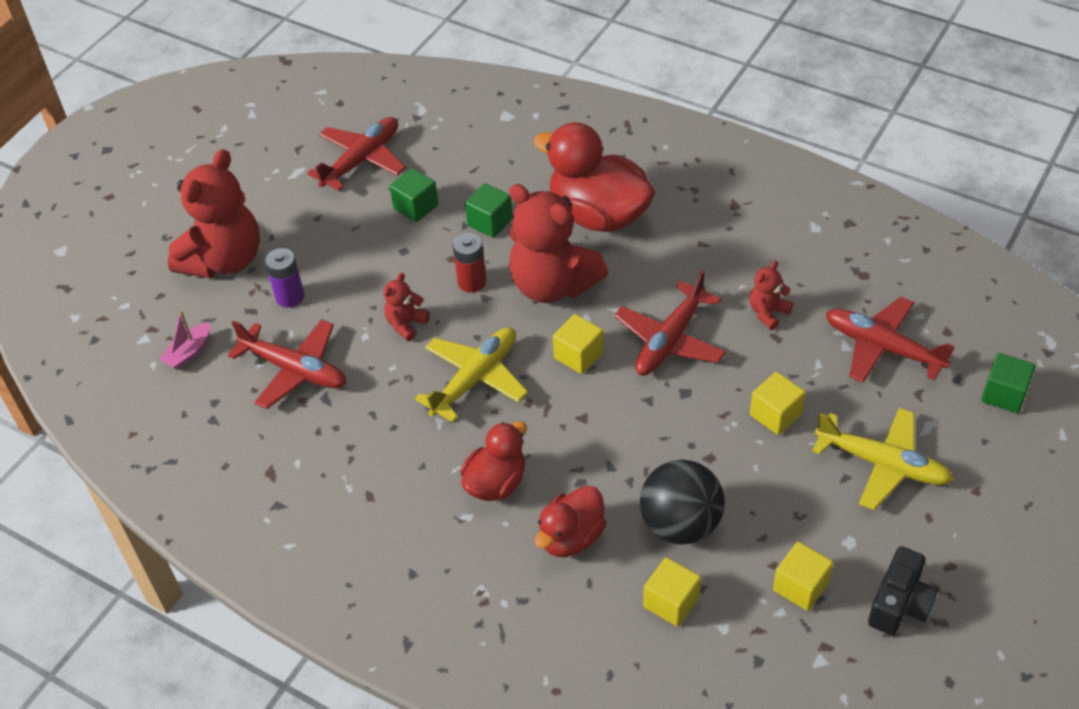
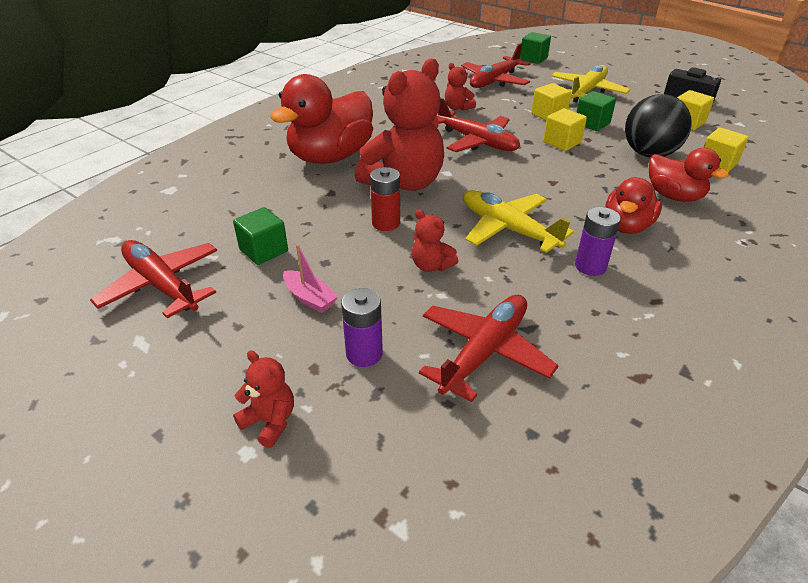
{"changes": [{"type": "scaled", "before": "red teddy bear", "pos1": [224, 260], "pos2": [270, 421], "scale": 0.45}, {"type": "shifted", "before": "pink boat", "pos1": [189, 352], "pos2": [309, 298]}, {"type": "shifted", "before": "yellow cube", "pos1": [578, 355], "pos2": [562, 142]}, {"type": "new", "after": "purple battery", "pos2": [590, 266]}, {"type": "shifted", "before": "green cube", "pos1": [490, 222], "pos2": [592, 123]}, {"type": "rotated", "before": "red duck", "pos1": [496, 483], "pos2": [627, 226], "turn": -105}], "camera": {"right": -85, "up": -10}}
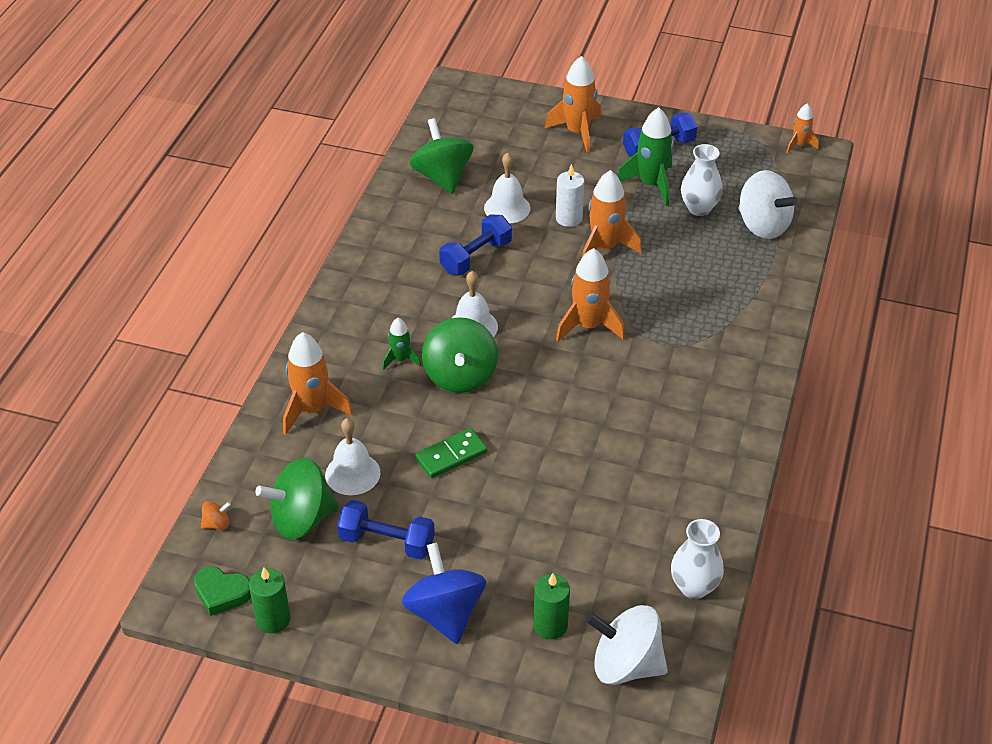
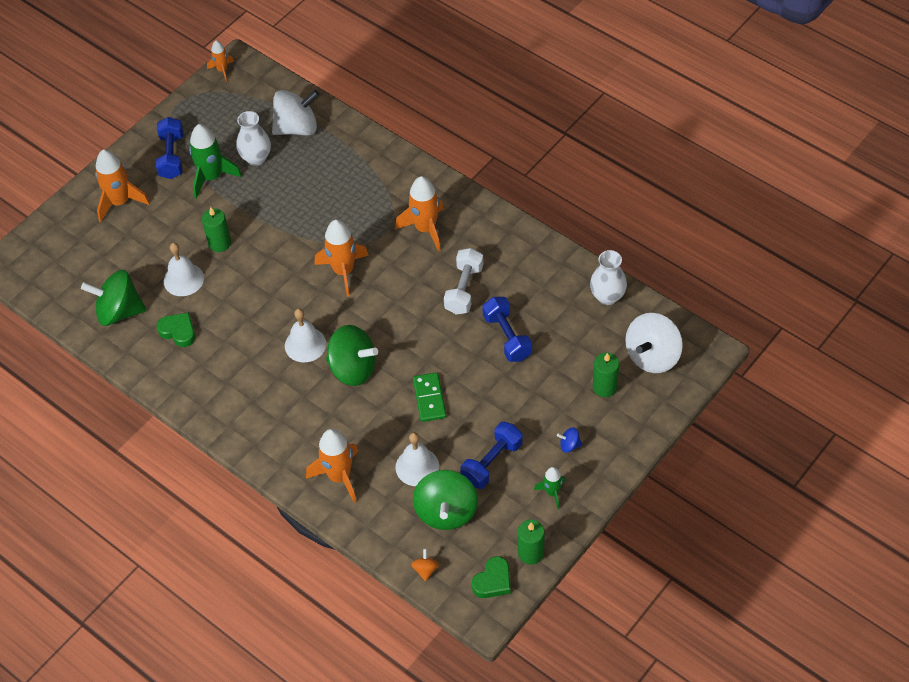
{"changes": [{"type": "new", "after": "green heart", "pos2": [178, 331]}, {"type": "repainted", "before": "white candle", "after": "green candle", "pos1": [568, 218], "pos2": [219, 243]}, {"type": "shifted", "before": "orange rocket", "pos1": [605, 248], "pos2": [425, 229]}, {"type": "new", "after": "white dumbbell", "pos2": [464, 289]}, {"type": "shifted", "before": "blue dumbbell", "pos1": [476, 257], "pos2": [507, 337]}, {"type": "shifted", "before": "green rocket", "pos1": [400, 359], "pos2": [552, 492]}, {"type": "scaled", "before": "blue spinning top", "pos1": [445, 613], "pos2": [569, 445], "scale": 0.42}], "camera": {"right": -65, "up": 10}}
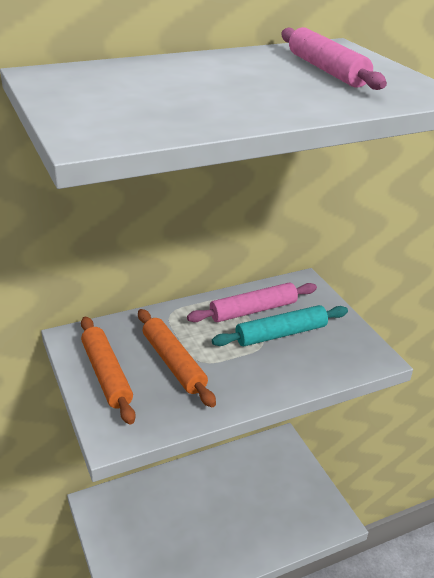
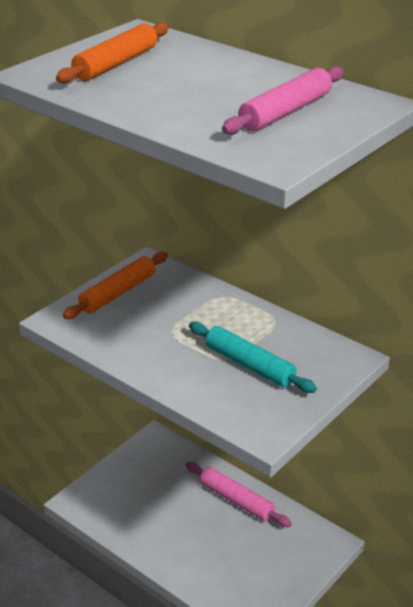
{"changes": [{"type": "shifted", "before": "orange rolling pin", "pos1": [173, 363], "pos2": [116, 63]}, {"type": "shifted", "before": "pink rolling pin", "pos1": [253, 310], "pos2": [236, 500]}], "camera": {"right": 65, "up": 0}}
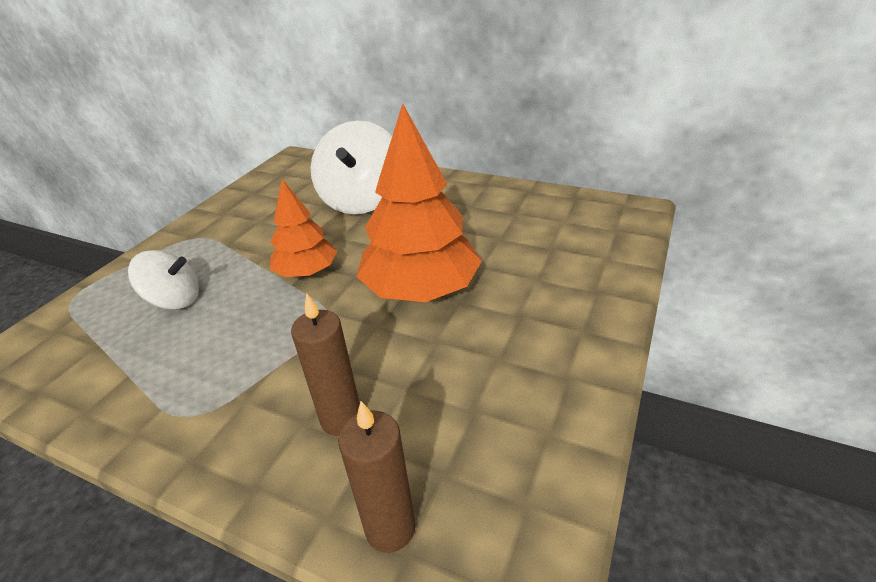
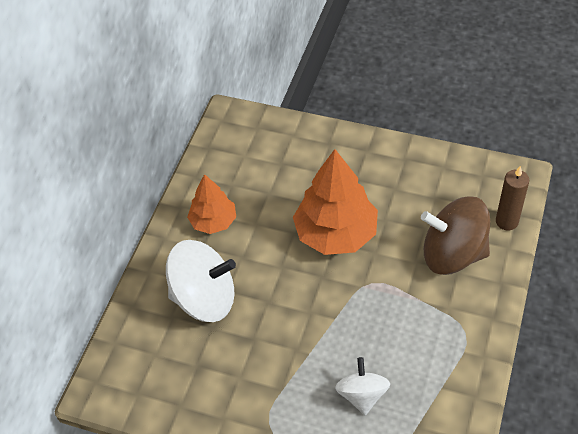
{"changes": [{"type": "shifted", "before": "orange tree", "pos1": [307, 272], "pos2": [213, 221]}, {"type": "swapped", "before": "brown candle", "after": "brown spinning top", "pos1": [341, 419], "pos2": [453, 254]}], "camera": {"right": -95, "up": 15}}
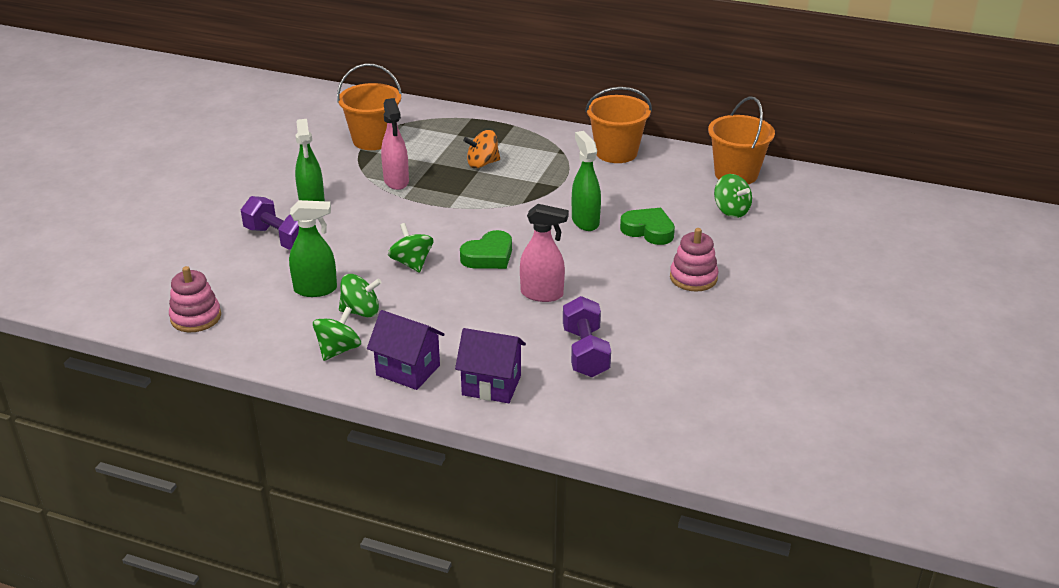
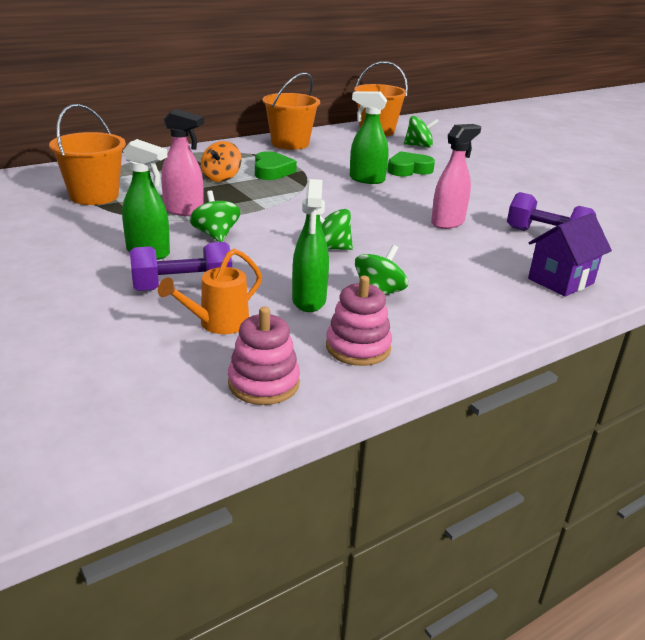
{"changes": [{"type": "new", "after": "orange watering can", "pos2": [217, 324]}, {"type": "shifted", "before": "green spinning top", "pos1": [338, 350], "pos2": [215, 235]}, {"type": "shifted", "before": "green heart", "pos1": [488, 256], "pos2": [272, 171]}, {"type": "rotated", "before": "green spray bottle", "pos1": [316, 289], "pos2": [309, 301], "turn": 150}, {"type": "shifted", "before": "pink stacking toy", "pos1": [693, 278], "pos2": [358, 347]}, {"type": "gone", "before": "purple house", "pos1": [408, 370]}], "camera": {"right": -55, "up": -5}}
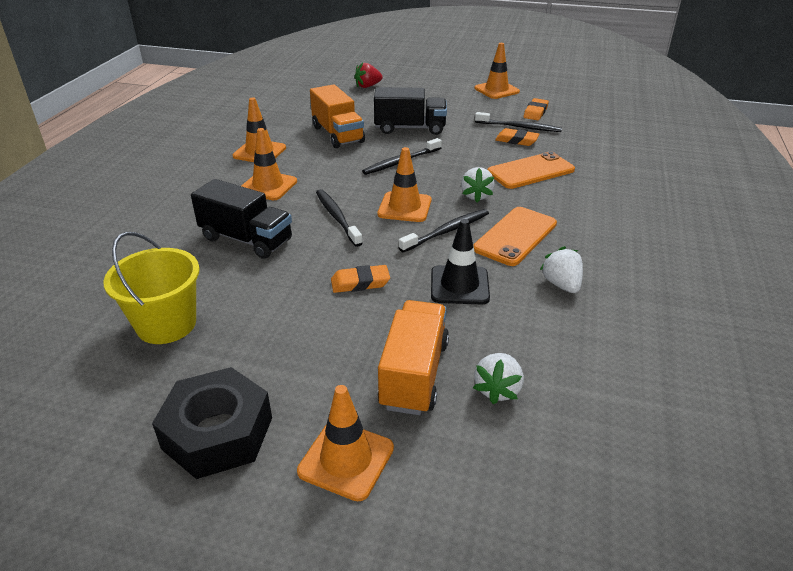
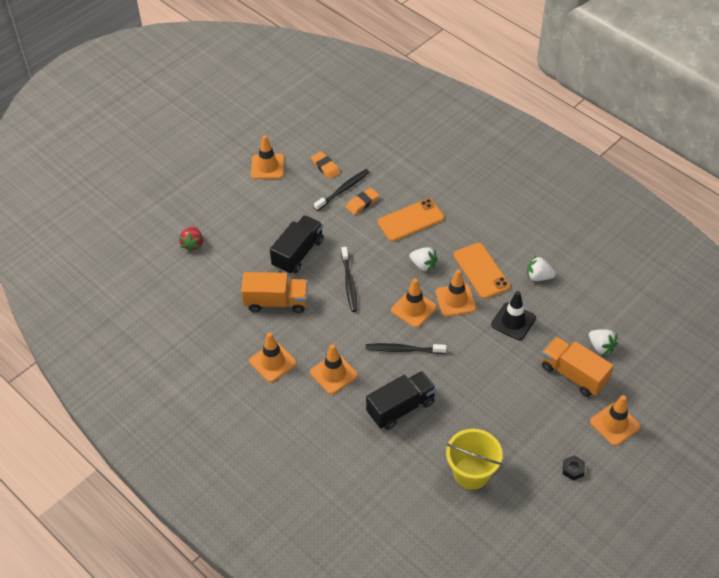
{"changes": [{"type": "rotated", "before": "orange phone", "pos1": [530, 171], "pos2": [411, 220], "turn": 60}, {"type": "swapped", "before": "black toothbrush", "after": "orange traffic cone", "pos1": [447, 231], "pos2": [455, 300]}, {"type": "scaled", "before": "black nut", "pos1": [218, 433], "pos2": [573, 469], "scale": 0.41}, {"type": "gone", "before": "orange eraser", "pos1": [360, 283]}], "camera": {"right": -60, "up": 15}}
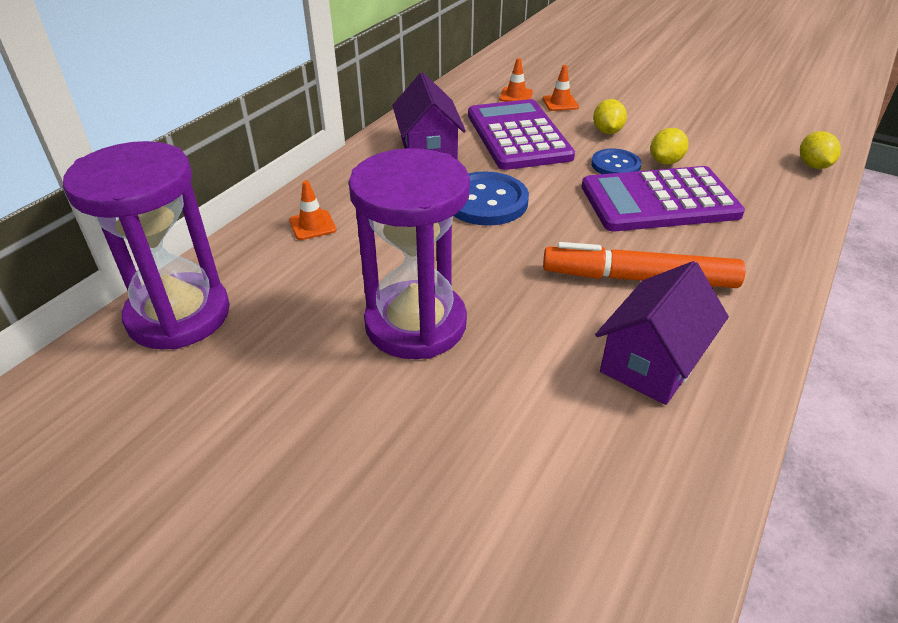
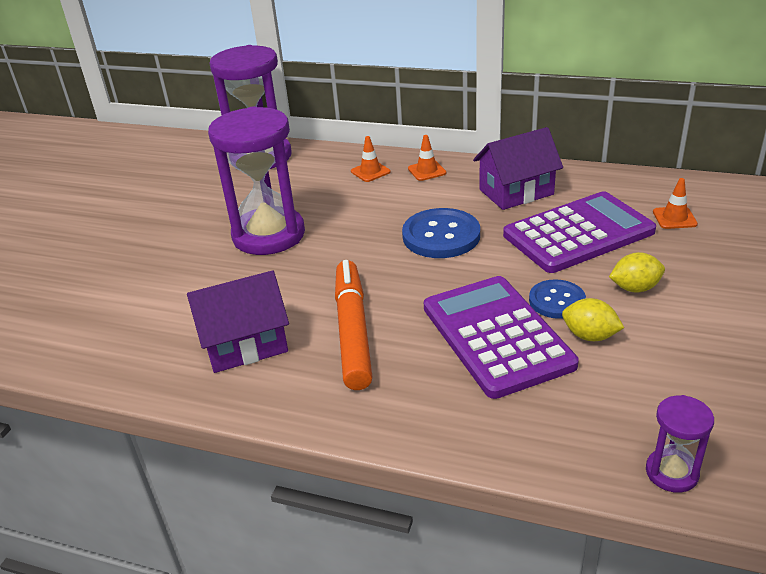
{"changes": [{"type": "rotated", "before": "purple house", "pos1": [652, 361], "pos2": [245, 345], "turn": -45}, {"type": "shifted", "before": "orange traffic cone", "pos1": [560, 103], "pos2": [427, 171]}, {"type": "swapped", "before": "yellow lemon", "after": "purple hourglass", "pos1": [813, 166], "pos2": [671, 472]}], "camera": {"right": 80, "up": -5}}
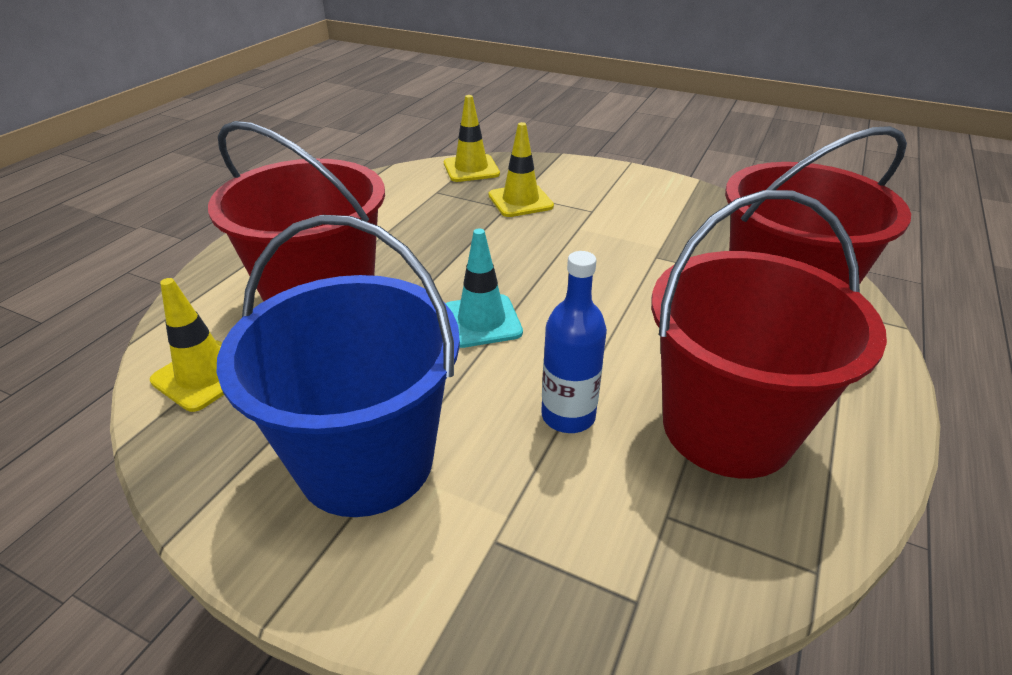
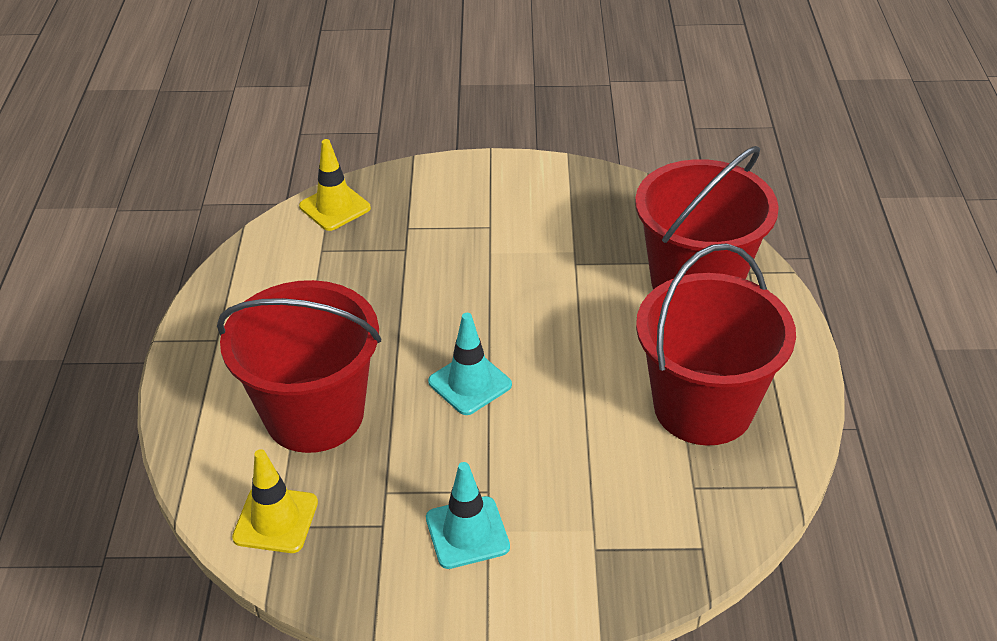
{"changes": [{"type": "swapped", "before": "blue bucket", "after": "turquoise traffic cone", "pos1": [366, 460], "pos2": [467, 533]}, {"type": "gone", "before": "yellow traffic cone", "pos1": [520, 201]}, {"type": "gone", "before": "blue bottle", "pos1": [568, 416]}], "camera": {"right": -25, "up": 5}}
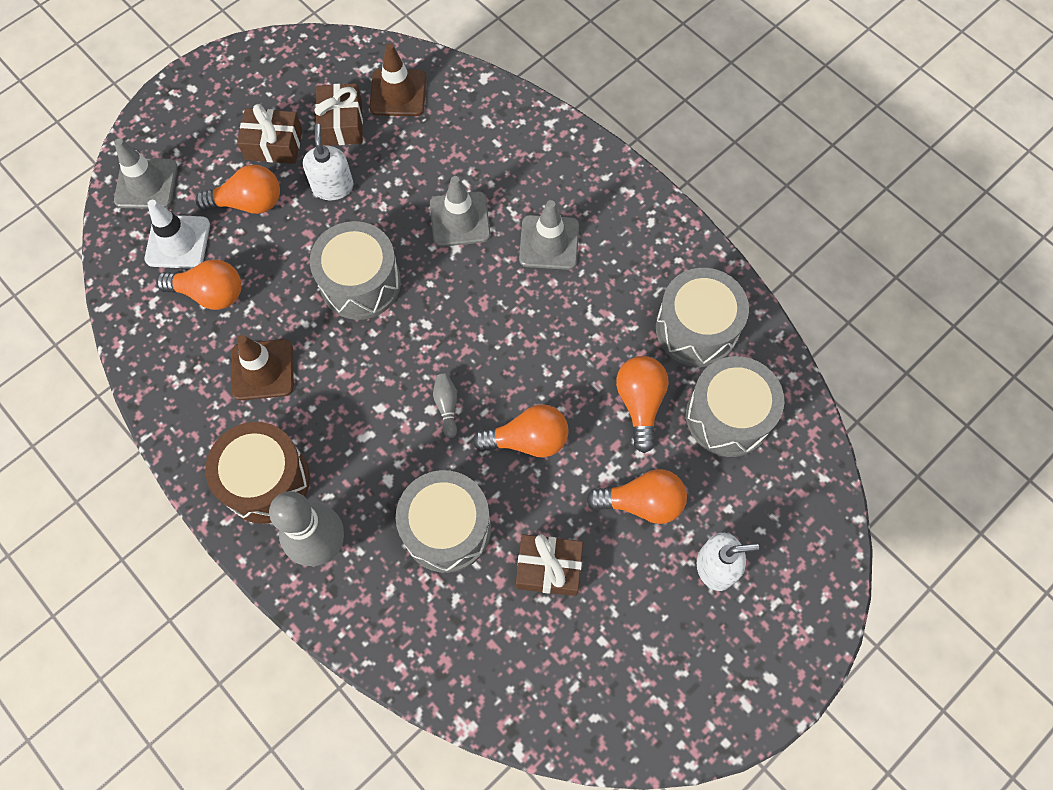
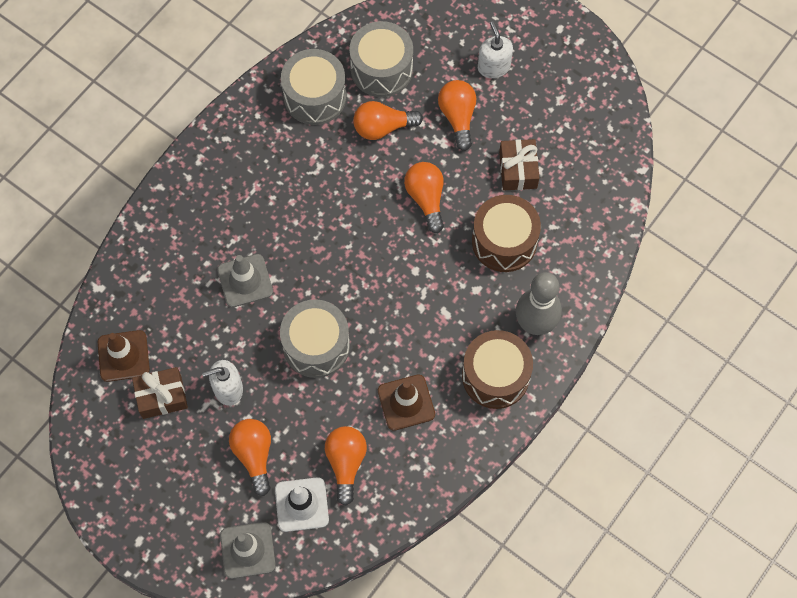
{"changes": [{"type": "repainted", "before": "grey drum", "after": "brown drum", "pos1": [446, 528], "pos2": [504, 241]}, {"type": "gone", "before": "brown gift", "pos1": [274, 144]}, {"type": "gone", "before": "grey bowling pin", "pos1": [447, 406]}, {"type": "gone", "before": "grey traffic cone", "pos1": [549, 242]}], "camera": {"right": -100, "up": 0}}
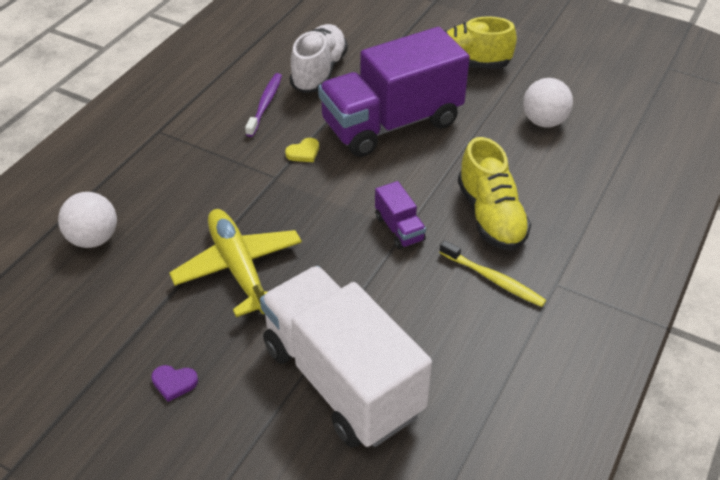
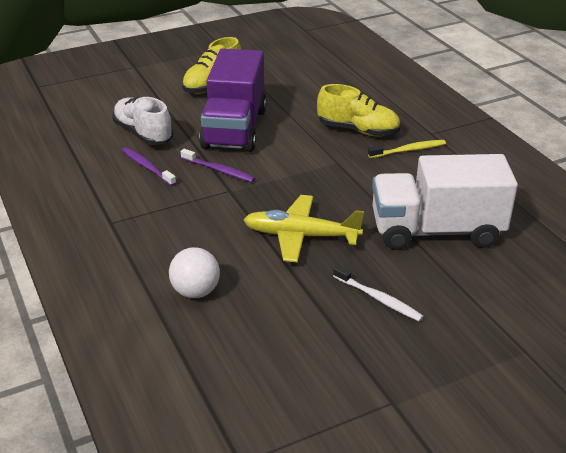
{"changes": [{"type": "swapped", "before": "yellow heart", "after": "purple toothbrush", "pos1": [303, 152], "pos2": [219, 170]}, {"type": "swapped", "before": "purple heart", "after": "white toothbrush", "pos1": [174, 383], "pos2": [378, 299]}, {"type": "gone", "before": "purple truck", "pos1": [399, 228]}, {"type": "gone", "before": "white ball", "pos1": [544, 121]}], "camera": {"right": -55, "up": -10}}
